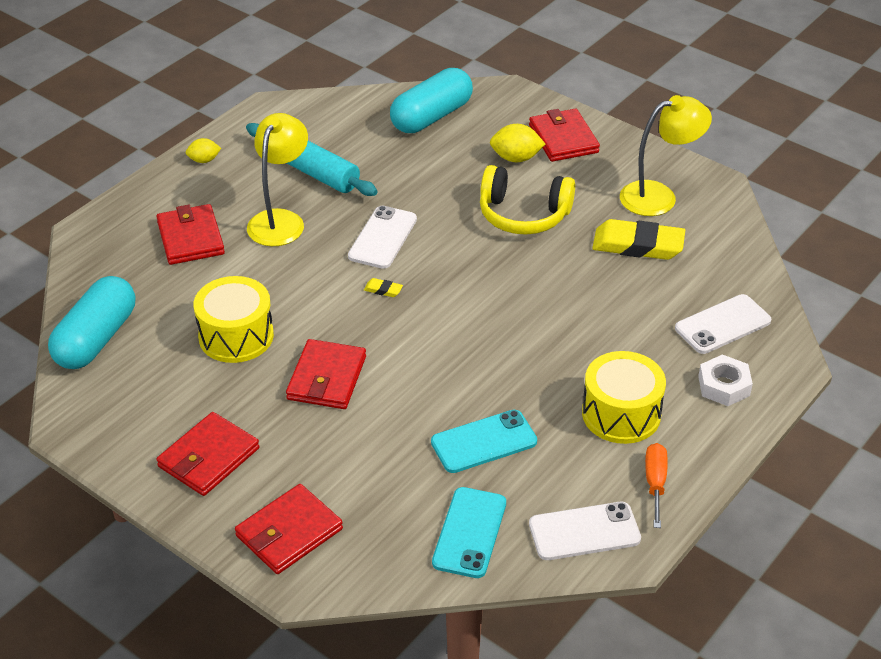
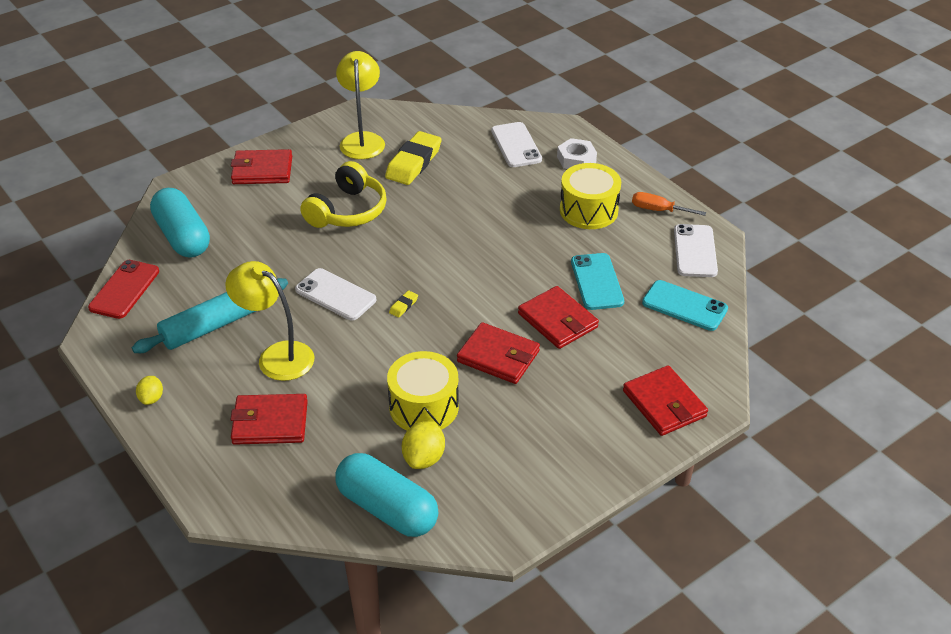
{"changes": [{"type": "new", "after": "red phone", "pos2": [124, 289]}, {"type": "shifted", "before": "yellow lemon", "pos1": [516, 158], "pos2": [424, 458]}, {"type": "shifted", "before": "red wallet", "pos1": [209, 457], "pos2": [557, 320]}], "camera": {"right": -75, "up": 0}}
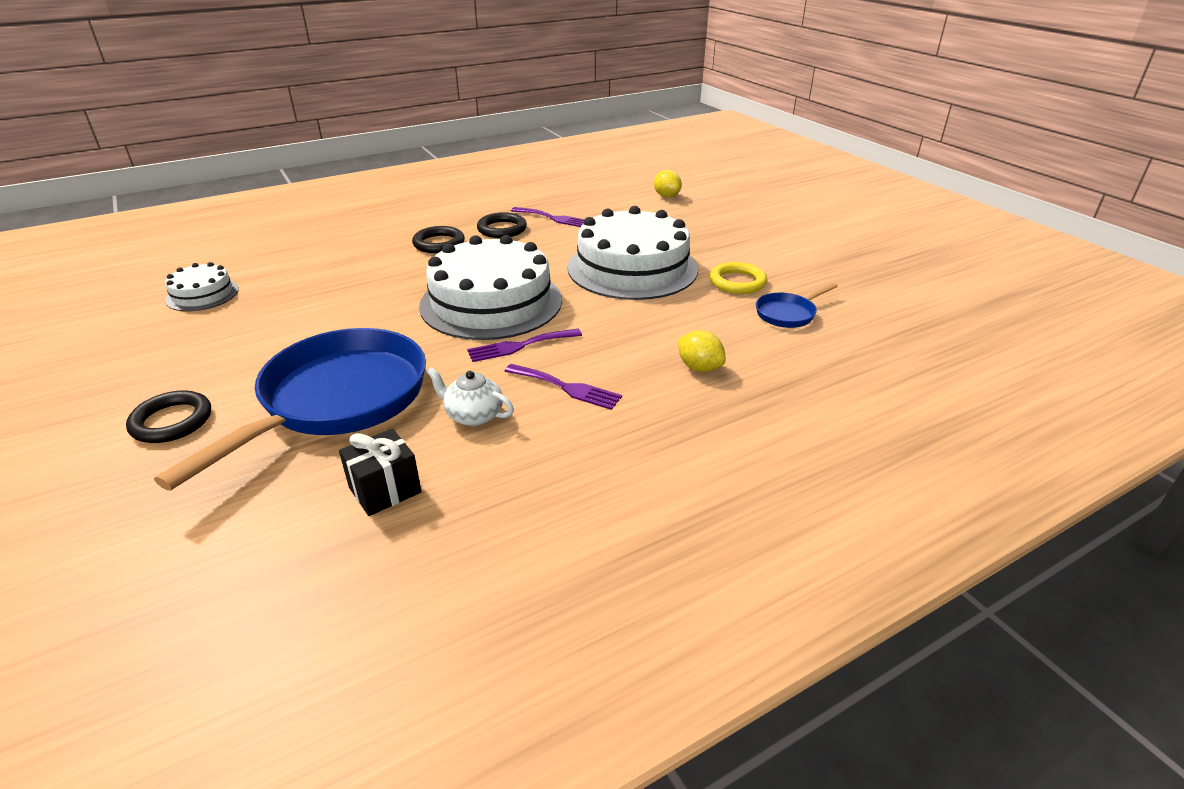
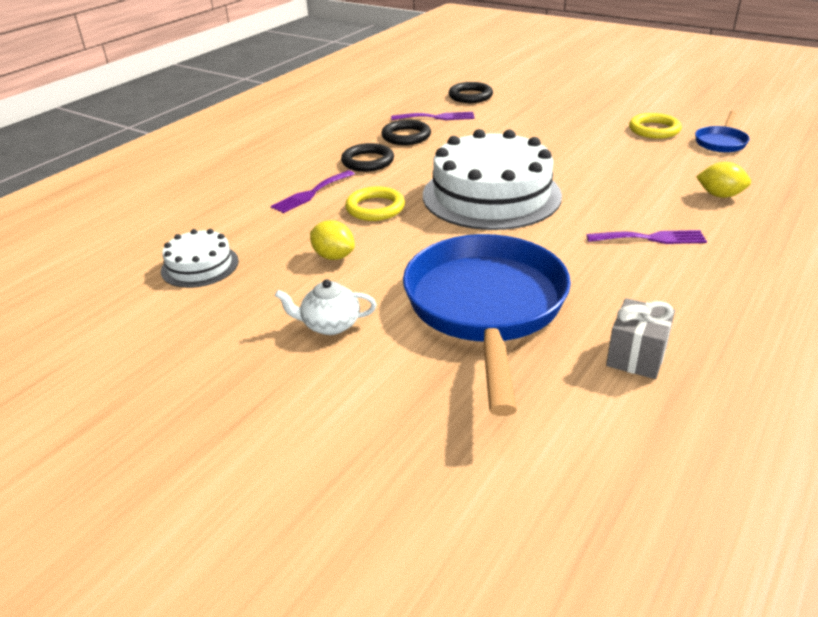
{"changes": [{"type": "shifted", "before": "purple fork", "pos1": [520, 346], "pos2": [311, 193]}, {"type": "shifted", "before": "white teapot", "pos1": [473, 415], "pos2": [330, 325]}, {"type": "shifted", "before": "yellow lemon", "pos1": [666, 196], "pos2": [333, 256]}, {"type": "new", "after": "yellow ring", "pos2": [375, 208]}, {"type": "shifted", "before": "black ring", "pos1": [172, 421], "pos2": [470, 96]}, {"type": "repainted", "before": "black gift", "after": "grey gift", "pos1": [385, 490], "pos2": [636, 356]}, {"type": "gone", "before": "white cake", "pos1": [632, 268]}], "camera": {"right": -25, "up": 0}}
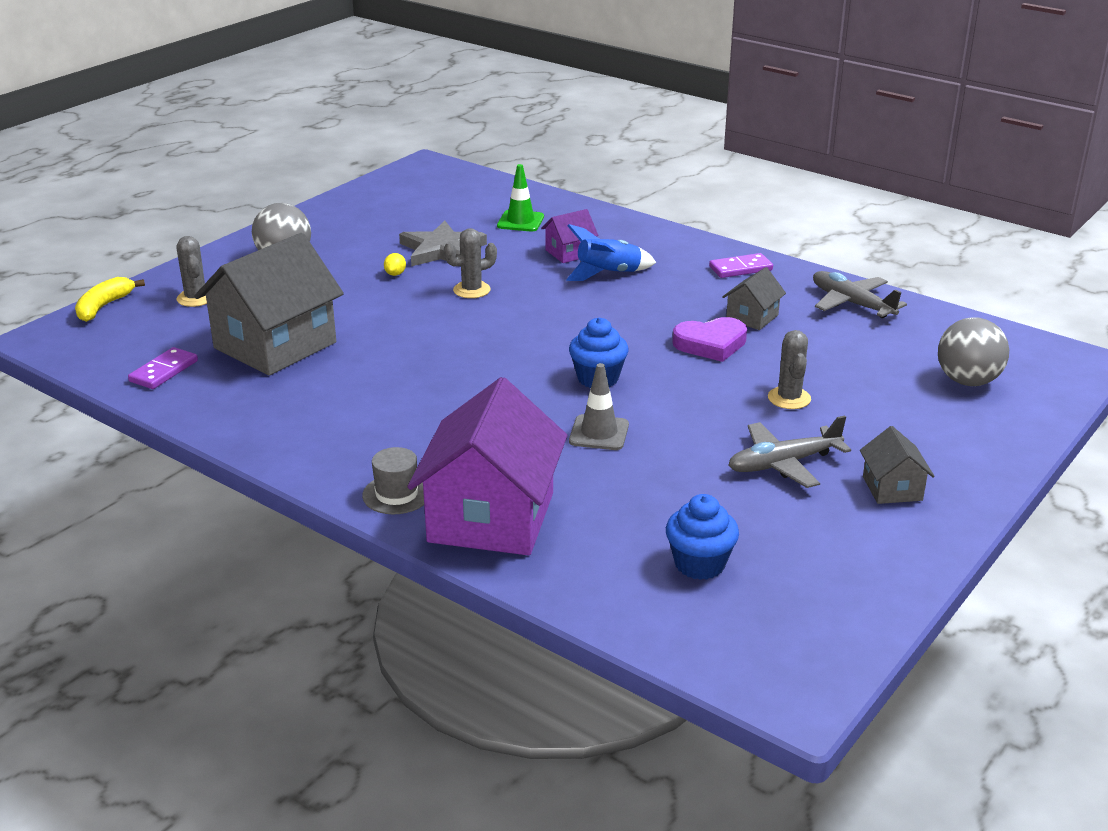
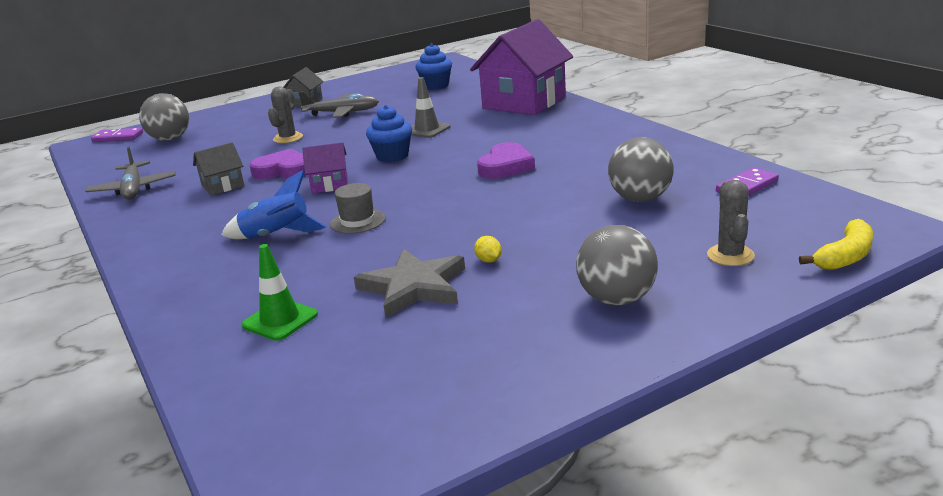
{"changes": [{"type": "shifted", "before": "purple domino", "pos1": [740, 268], "pos2": [118, 137]}, {"type": "shifted", "before": "purple house", "pos1": [569, 253], "pos2": [329, 184]}, {"type": "shifted", "before": "grey hat", "pos1": [396, 494], "pos2": [357, 221]}, {"type": "rotated", "before": "yellow lemon", "pos1": [395, 274], "pos2": [488, 260], "turn": -60}, {"type": "new", "after": "purple heart", "pos2": [506, 166]}, {"type": "swapped", "before": "grey house", "after": "grey ball", "pos1": [275, 345], "pos2": [640, 199]}, {"type": "gone", "before": "grey cactus", "pos1": [471, 290]}], "camera": {"right": -155, "up": -5}}
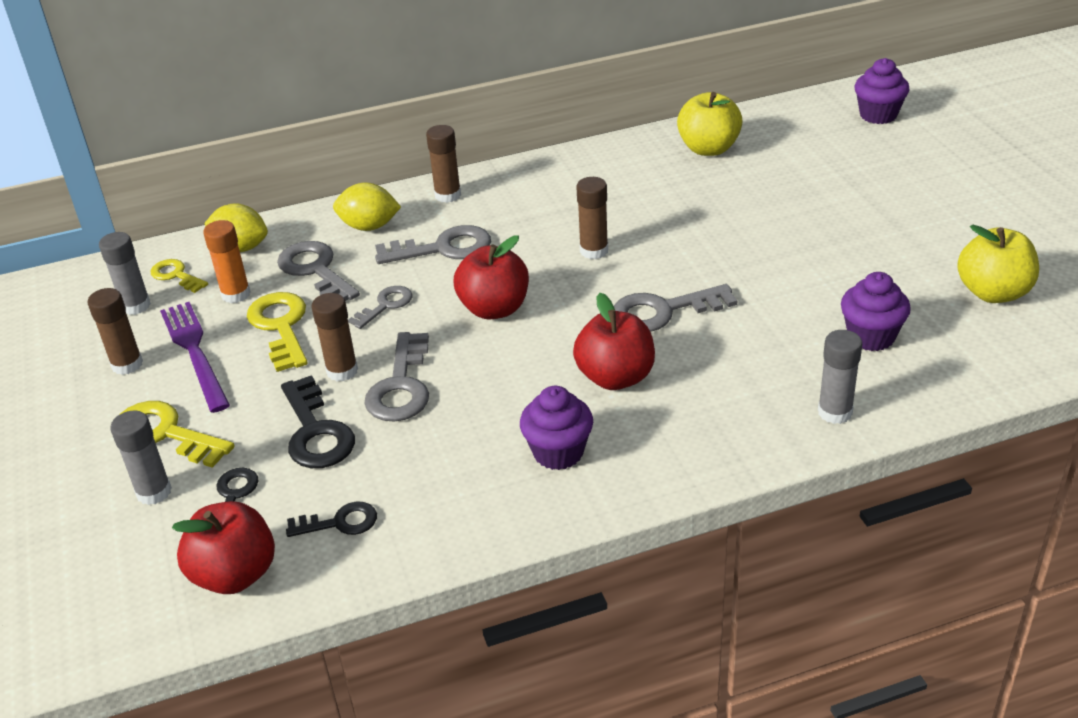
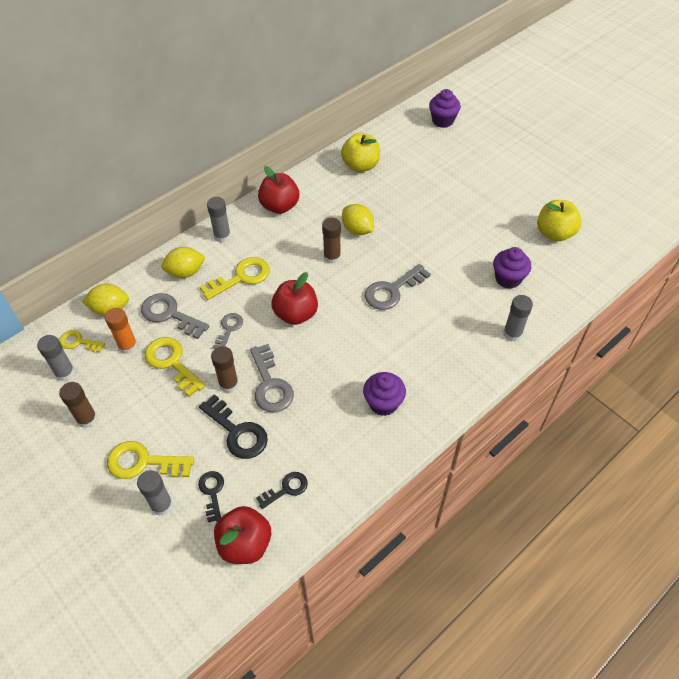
{"changes": [{"type": "repainted", "before": "grey key", "after": "yellow key", "pos1": [443, 248], "pos2": [241, 277]}, {"type": "repainted", "before": "brown glue stick", "after": "grey glue stick", "pos1": [448, 195], "pos2": [222, 236]}, {"type": "shifted", "before": "red apple", "pos1": [615, 377], "pos2": [280, 206]}, {"type": "new", "after": "yellow lemon", "pos2": [357, 230]}, {"type": "gone", "before": "purple fork", "pos1": [195, 352]}], "camera": {"right": -25, "up": 15}}
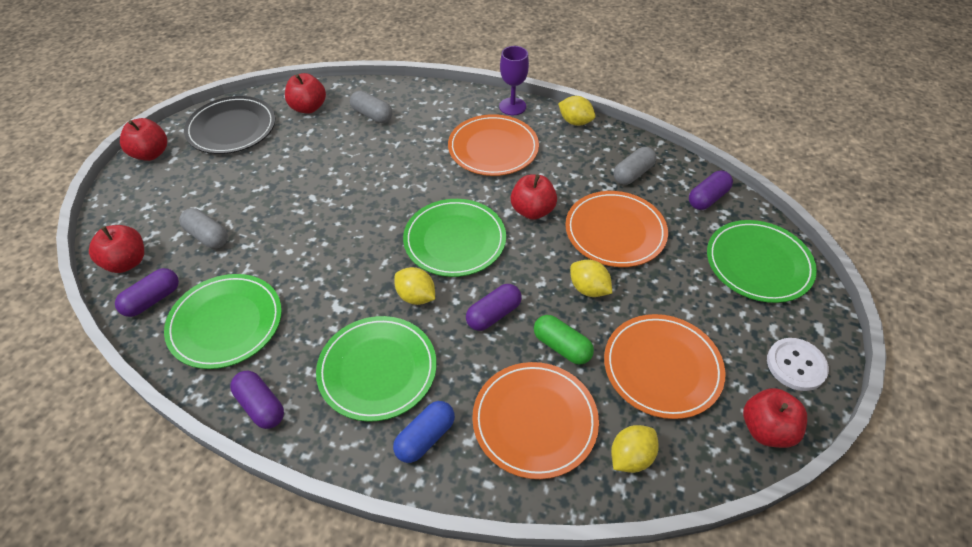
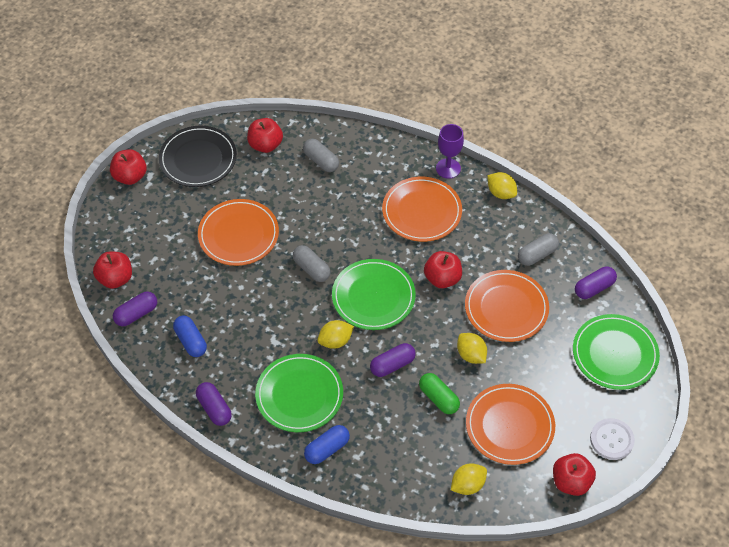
{"changes": [{"type": "swapped", "before": "green plate", "after": "blue capsule", "pos1": [225, 323], "pos2": [191, 341]}, {"type": "shifted", "before": "orange plate", "pos1": [535, 421], "pos2": [238, 234]}, {"type": "shifted", "before": "grey capsule", "pos1": [207, 236], "pos2": [311, 269]}, {"type": "rotated", "before": "yellow lemon", "pos1": [416, 296], "pos2": [335, 341], "turn": -75}], "camera": {"right": 10, "up": 5}}
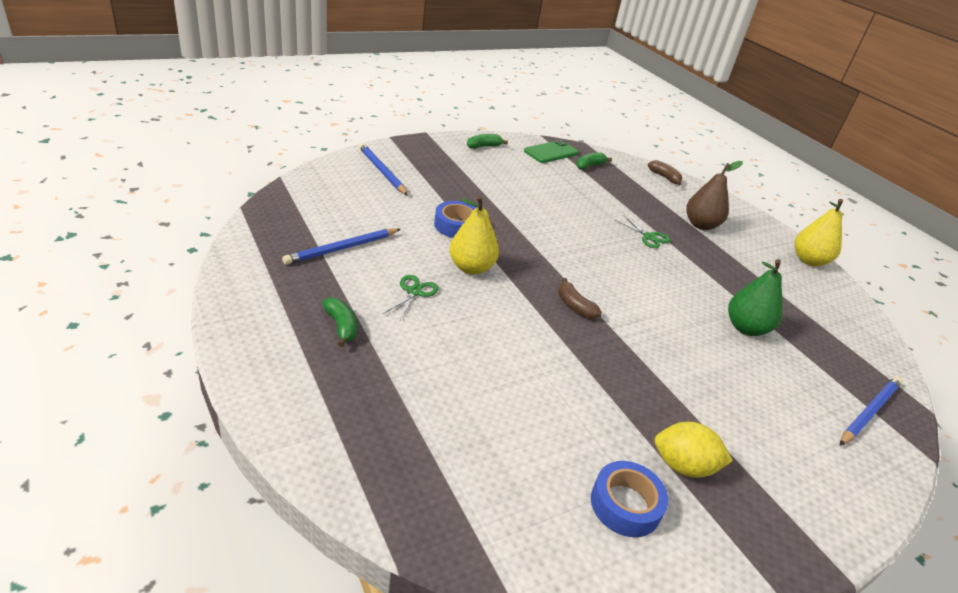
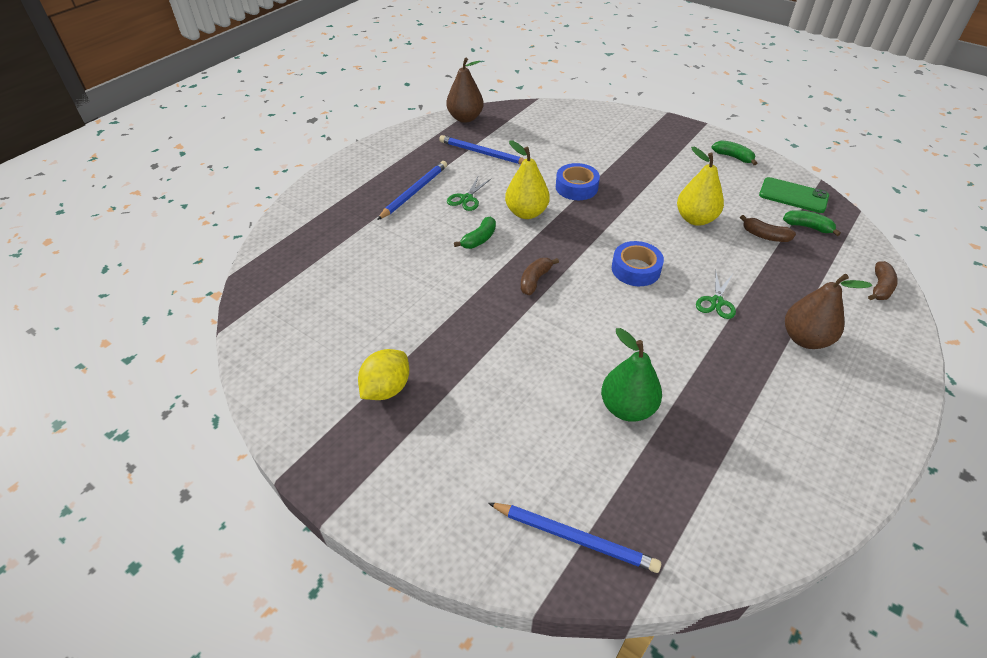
{"changes": [{"type": "rotated", "before": "yellow lemon", "pos1": [683, 466], "pos2": [386, 388], "turn": 45}, {"type": "shifted", "before": "blue pencil", "pos1": [381, 171], "pos2": [414, 192]}, {"type": "new", "after": "brown pear", "pos2": [465, 118]}, {"type": "rotated", "before": "green scissors", "pos1": [414, 292], "pos2": [466, 198], "turn": 120}, {"type": "shifted", "before": "green banana", "pos1": [341, 326], "pos2": [479, 239]}, {"type": "shifted", "before": "blue tape", "pos1": [625, 505], "pos2": [635, 269]}, {"type": "shifted", "before": "yellow pear", "pos1": [809, 260], "pos2": [695, 219]}, {"type": "new", "after": "brown banana", "pos2": [765, 236]}], "camera": {"right": 70, "up": 10}}
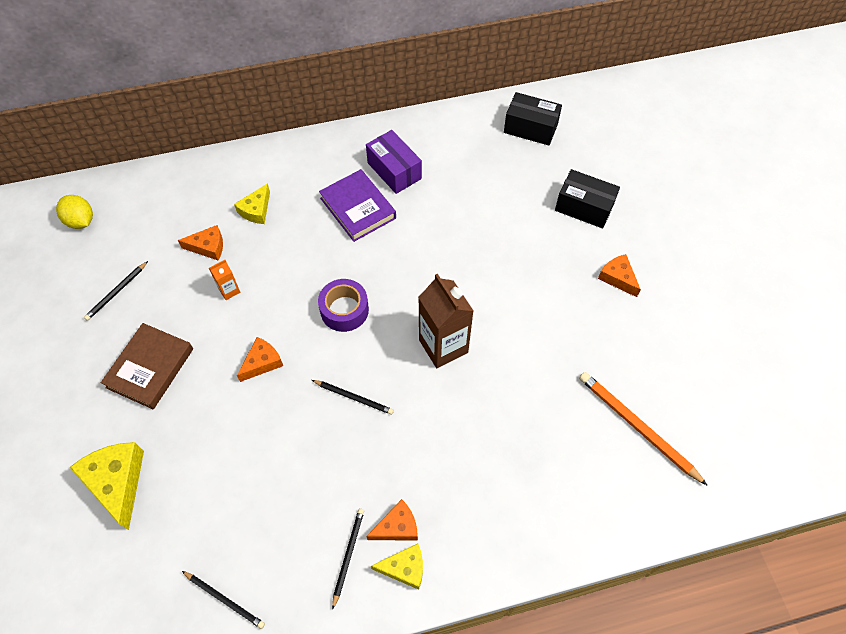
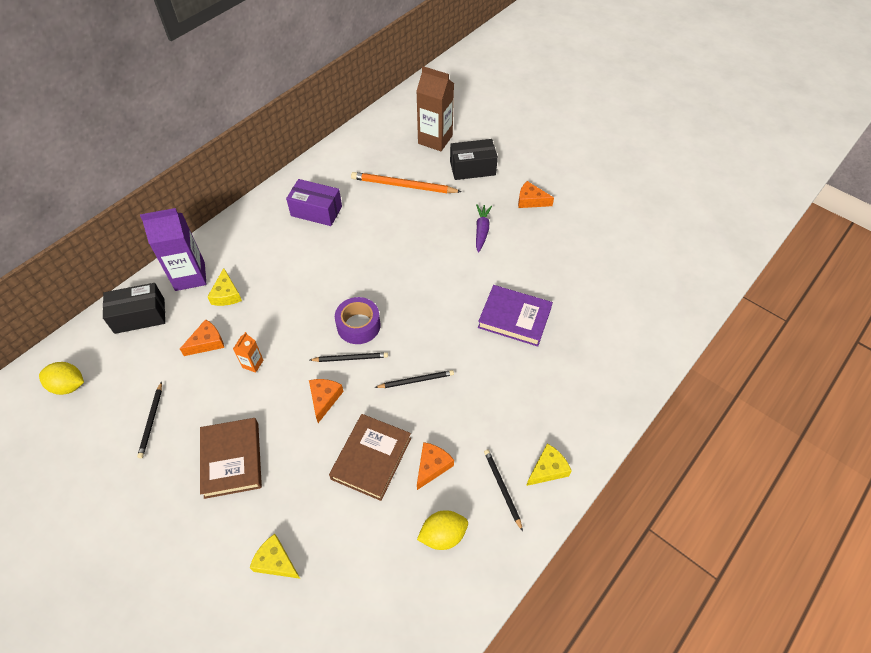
{"changes": [{"type": "shifted", "before": "black box", "pos1": [530, 128], "pos2": [139, 316]}, {"type": "new", "after": "purple carton", "pos2": [190, 276]}, {"type": "scaled", "before": "yellow cheese", "pos1": [117, 482], "pos2": [276, 561], "scale": 0.61}, {"type": "shifted", "before": "black pencil", "pos1": [224, 599], "pos2": [350, 358]}, {"type": "new", "after": "brown book", "pos2": [371, 458]}, {"type": "shifted", "before": "orange pencil", "pos1": [637, 427], "pos2": [404, 186]}, {"type": "shifted", "before": "brown carton", "pos1": [443, 346], "pos2": [435, 139]}, {"type": "shifted", "before": "orange cheese", "pos1": [397, 527], "pos2": [432, 466]}, {"type": "new", "after": "yellow lemon", "pos2": [443, 535]}, {"type": "new", "after": "purple carrot", "pos2": [481, 231]}, {"type": "shifted", "before": "purple book", "pos1": [358, 208], "pos2": [514, 318]}], "camera": {"right": -35, "up": -5}}
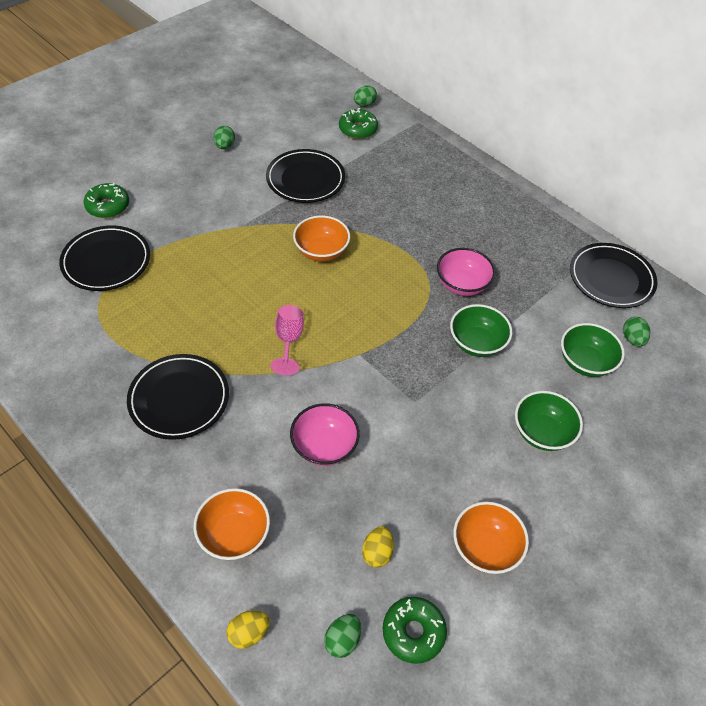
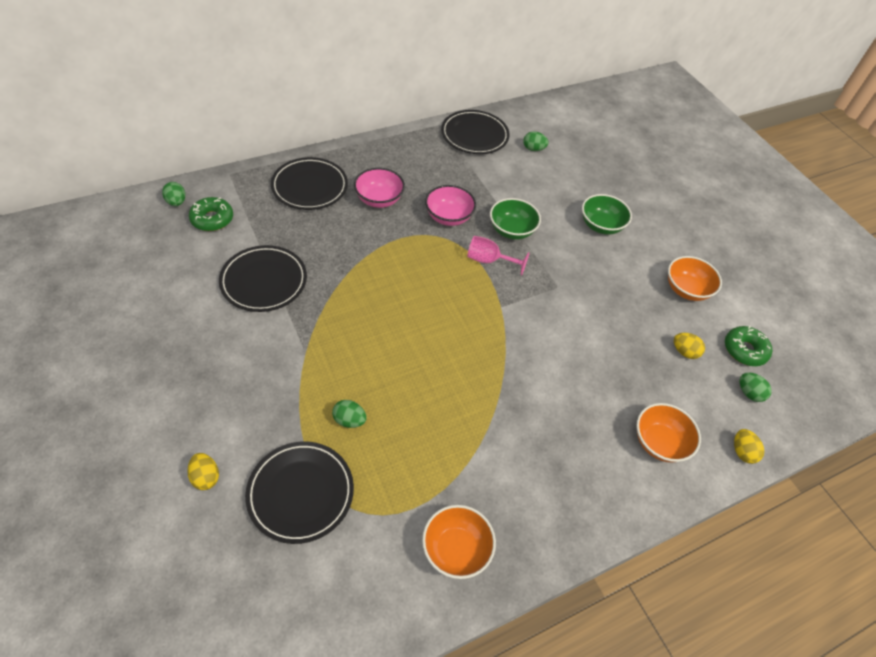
{"changes": [{"type": "swapped", "before": "green donut", "after": "yellow egg", "pos1": [108, 206], "pos2": [205, 477]}, {"type": "shifted", "before": "black plate", "pos1": [179, 399], "pos2": [310, 187]}, {"type": "shifted", "before": "green egg", "pos1": [225, 146], "pos2": [349, 420]}, {"type": "shifted", "before": "pink bowl", "pos1": [324, 446], "pos2": [379, 199]}, {"type": "shifted", "before": "orange bowl", "pos1": [321, 251], "pos2": [456, 549]}, {"type": "shifted", "before": "pink goblet", "pos1": [288, 340], "pos2": [489, 260]}, {"type": "gone", "before": "green bowl", "pos1": [585, 362]}], "camera": {"right": -75, "up": 0}}
